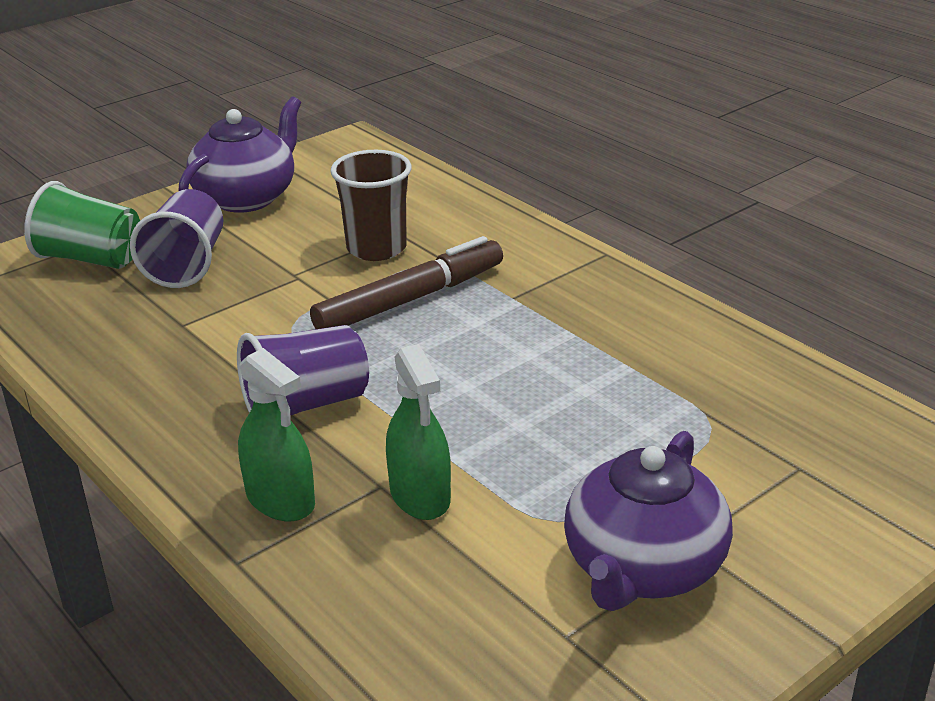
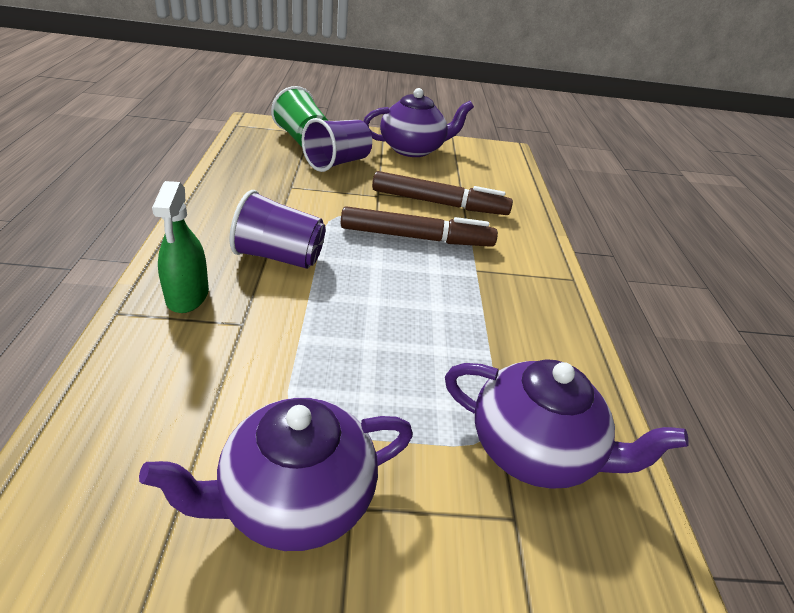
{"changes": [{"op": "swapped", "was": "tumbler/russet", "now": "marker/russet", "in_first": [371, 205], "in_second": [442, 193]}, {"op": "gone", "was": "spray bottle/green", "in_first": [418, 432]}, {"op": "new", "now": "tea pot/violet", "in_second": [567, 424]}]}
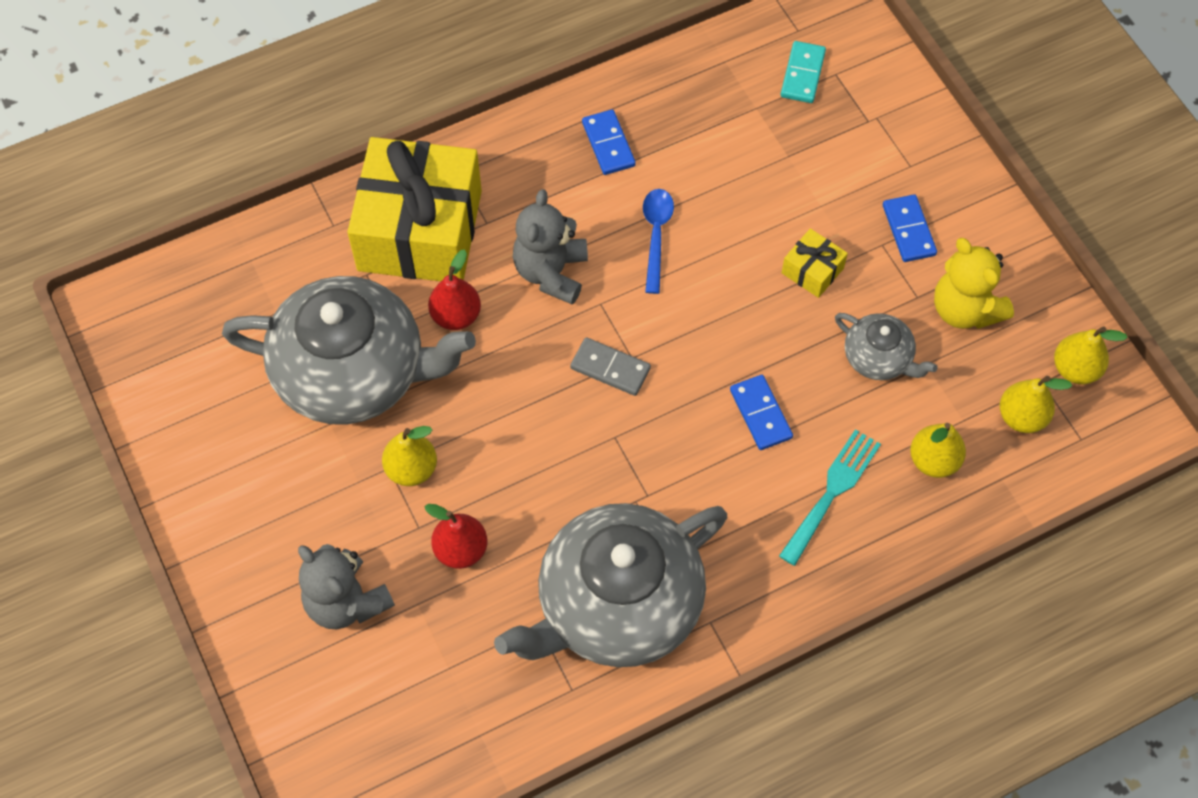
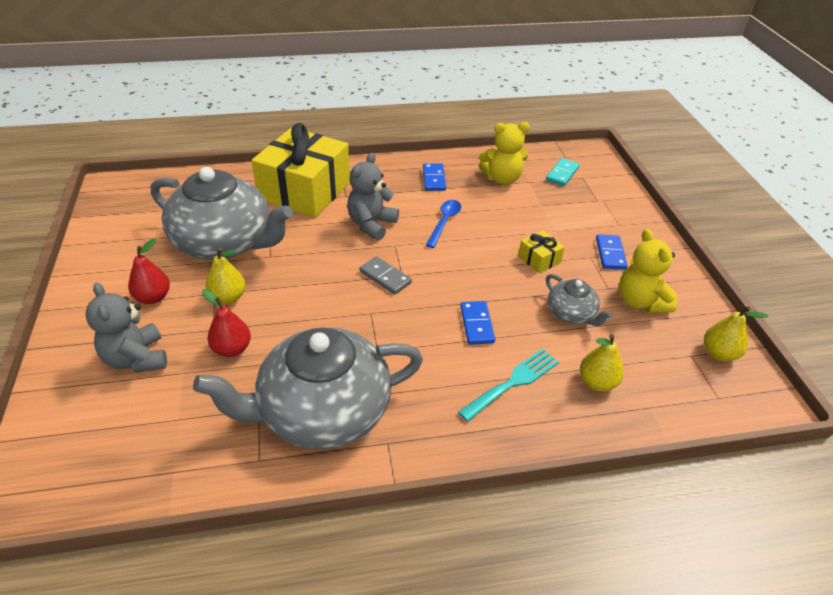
{"changes": [{"op": "shifted", "was": "toy pear/crimson", "in_first": [454, 290], "in_second": [149, 271]}, {"op": "gone", "was": "toy pear/bright yellow", "in_first": [1036, 404]}, {"op": "new", "now": "stuffed bear/bright yellow", "in_second": [504, 153]}]}
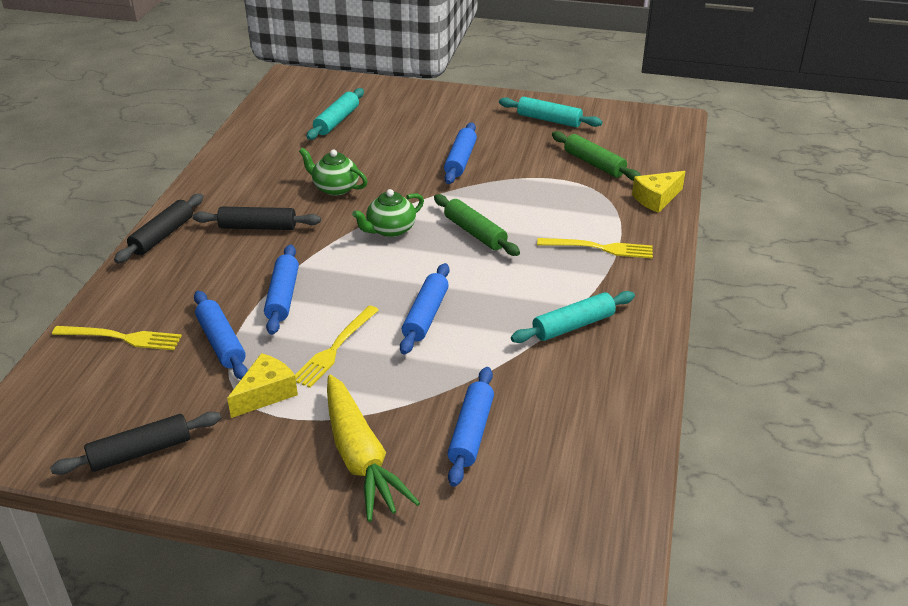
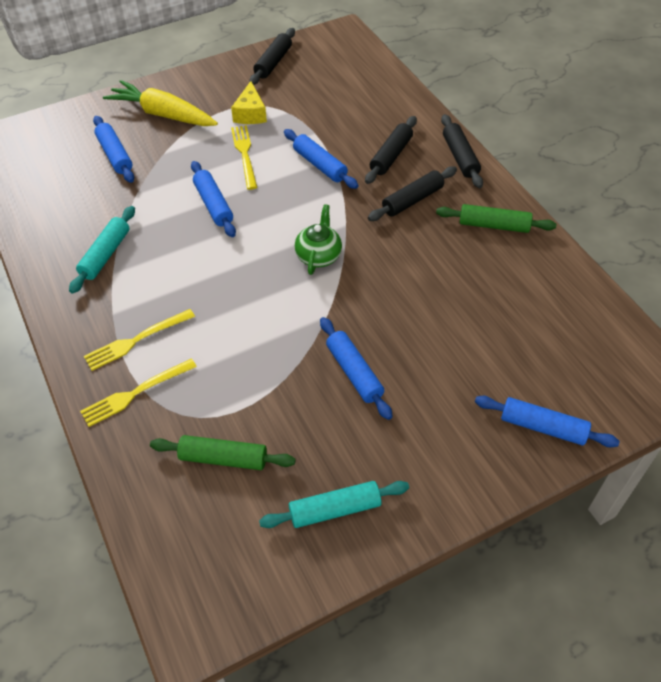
{"changes": [{"op": "gone", "was": "rolling pin/aqua", "in_first": [335, 114]}, {"op": "gone", "was": "tea pot/green", "in_first": [333, 172]}, {"op": "gone", "was": "piece of cheese/bright yellow", "in_first": [659, 192]}, {"op": "shifted", "was": "rolling pin/green", "in_first": [477, 225], "in_second": [496, 218]}, {"op": "shifted", "was": "rolling pin/cobalt", "in_first": [221, 335], "in_second": [547, 421]}, {"op": "shifted", "was": "dinner fork/bright yellow", "in_first": [117, 338], "in_second": [138, 392]}, {"op": "new", "now": "rolling pin/jet-black", "in_second": [391, 150]}]}
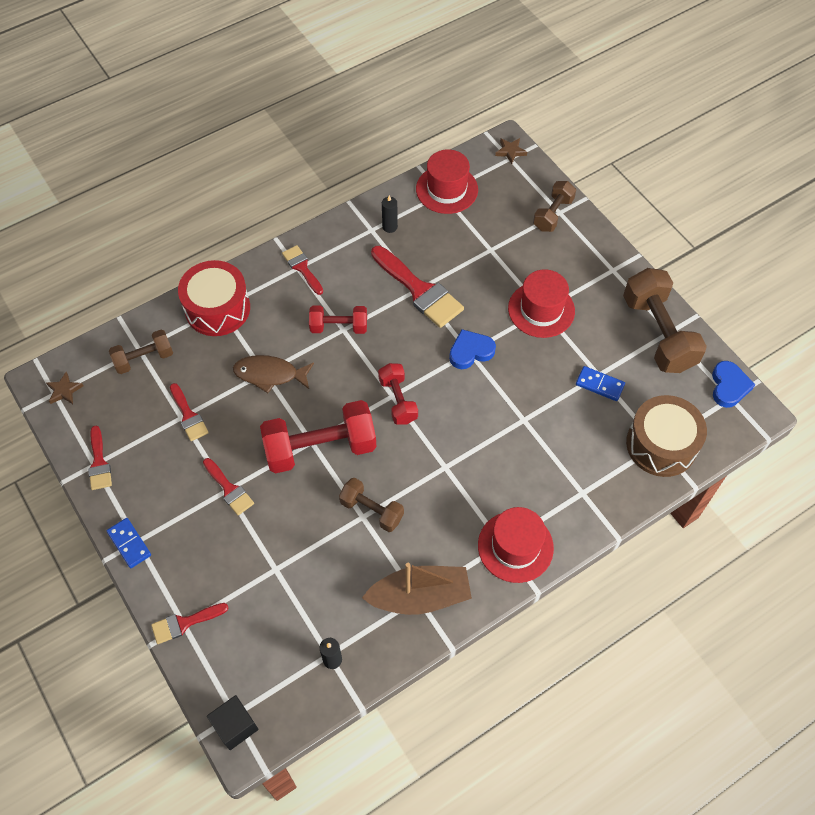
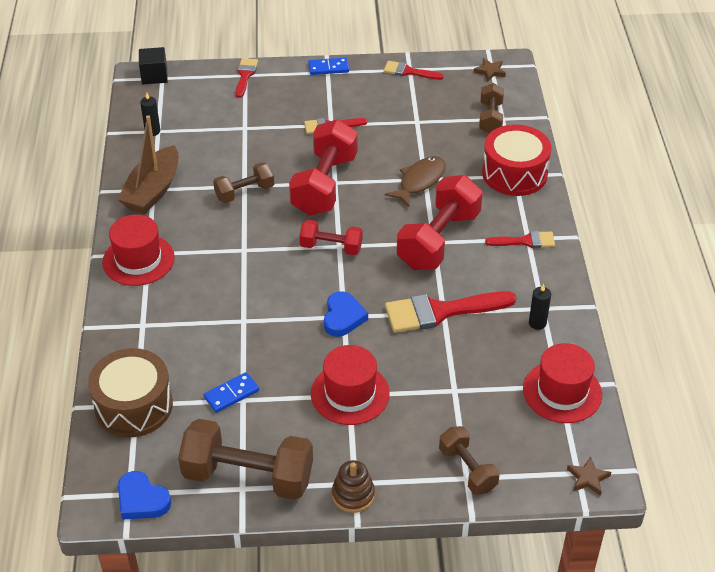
{"changes": [{"op": "scaled", "was": "hand weight/crimson", "in_first": [338, 320], "in_second": [439, 222], "ratio": 1.78}, {"op": "gone", "was": "paintbrush/crimson", "in_first": [189, 412]}, {"op": "new", "now": "ring stacker/russet", "in_second": [353, 486]}]}
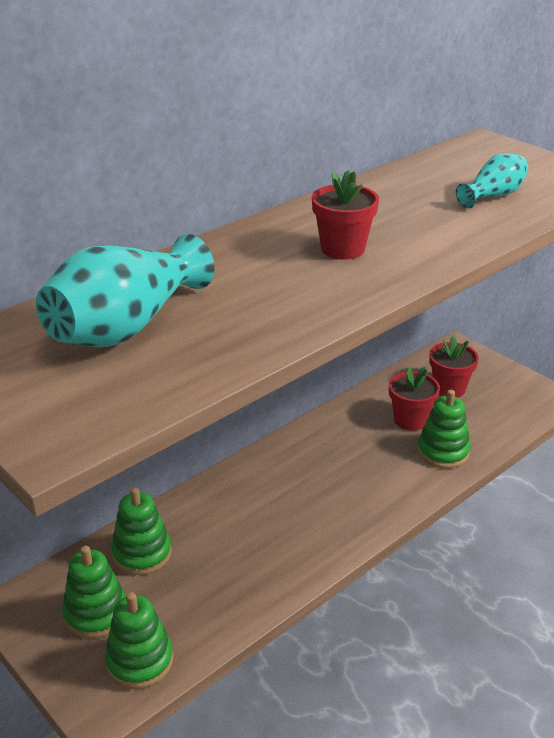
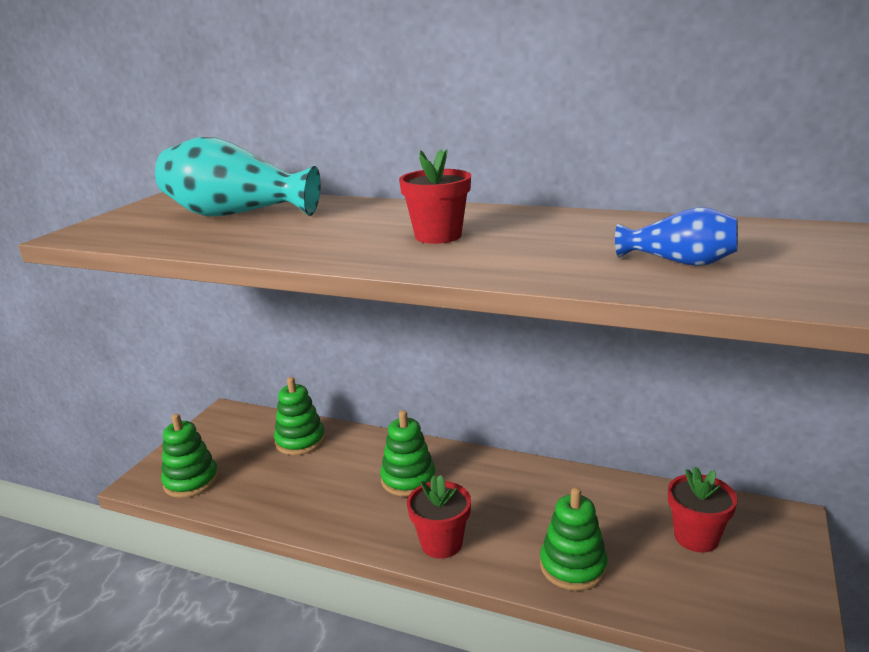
{"changes": [{"op": "repainted", "was": "vase/aqua", "now": "vase/cobalt", "in_first": [492, 180], "in_second": [676, 236]}, {"op": "shifted", "was": "potted plant/crimson", "in_first": [414, 399], "in_second": [439, 517]}, {"op": "shifted", "was": "ring stacker/green", "in_first": [94, 592], "in_second": [408, 453]}]}
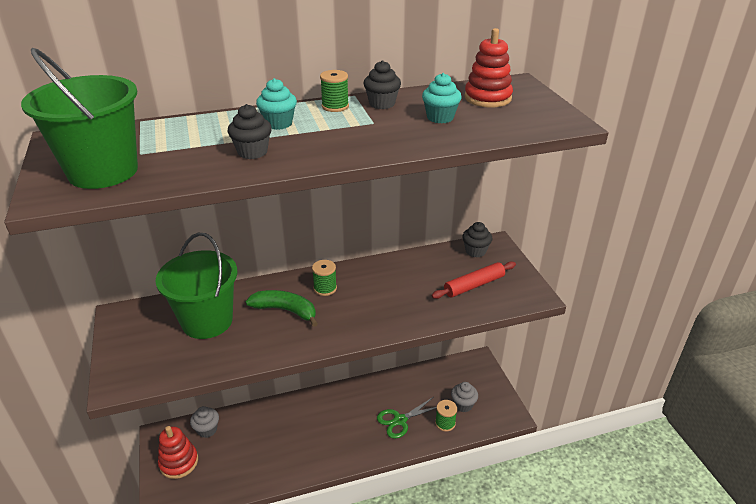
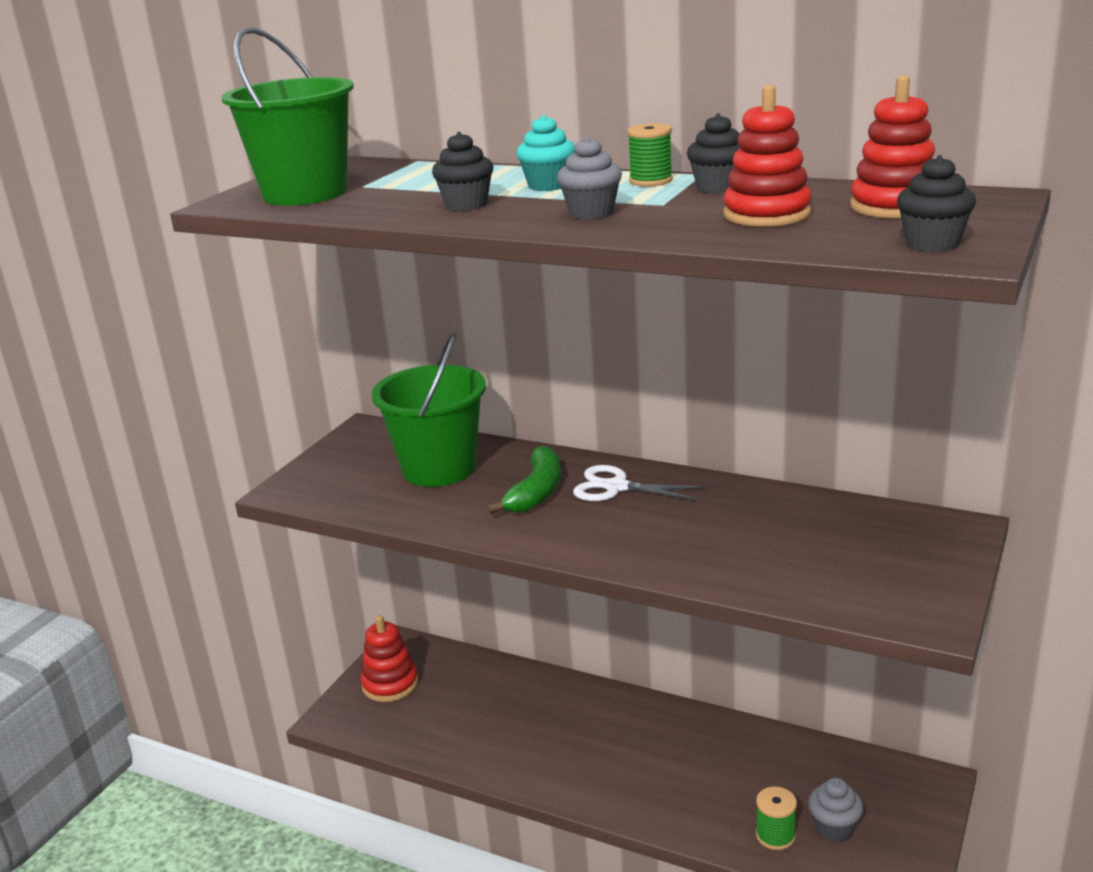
{"changes": [{"op": "swapped", "was": "fairy cake/aqua", "now": "ring stacker/crimson", "in_first": [442, 98], "in_second": [768, 156]}, {"op": "shifted", "was": "fairy cake/jet-black", "in_first": [477, 239], "in_second": [936, 203]}, {"op": "swapped", "was": "bobbin/green", "now": "pair of scissors/white", "in_first": [324, 278], "in_second": [639, 483]}, {"op": "gone", "was": "rolling pin/crimson", "in_first": [474, 280]}, {"op": "rotated", "was": "banana fruit/green", "in_first": [282, 308], "in_second": [524, 479], "clockwise": 45}, {"op": "gone", "was": "pair of scissors/green", "in_first": [407, 418]}, {"op": "shifted", "was": "fairy cake/gray", "in_first": [204, 422], "in_second": [589, 178]}]}
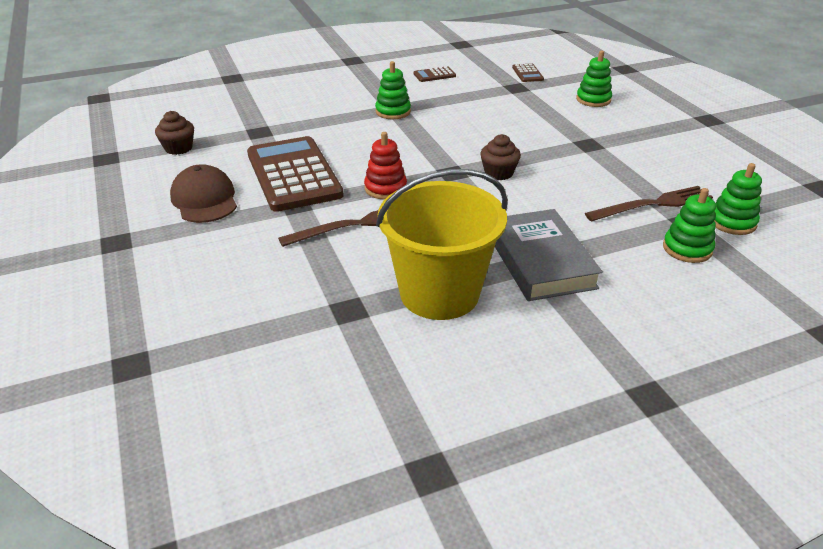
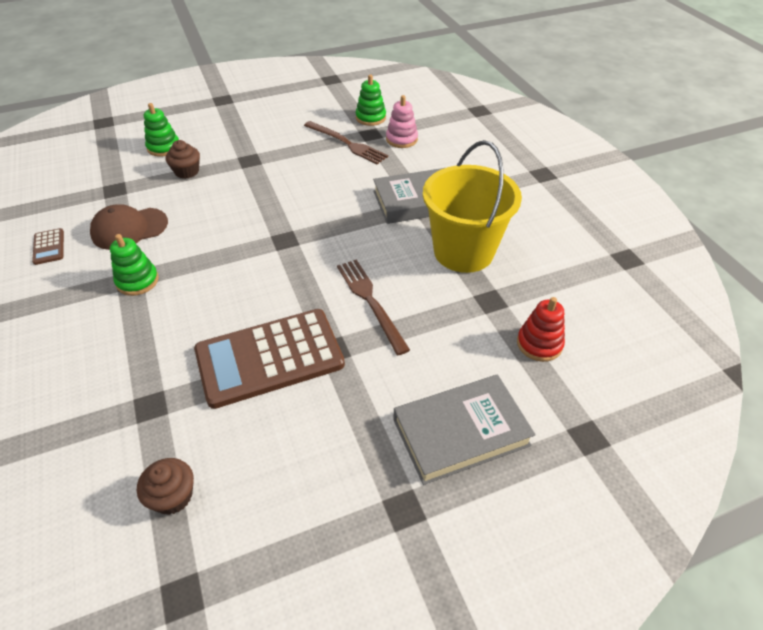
{"changes": [{"op": "gone", "was": "pocket calculator/russet", "in_first": [528, 72]}, {"op": "shifted", "was": "ring stacker/crimson", "in_first": [385, 166], "in_second": [541, 329]}, {"op": "shifted", "was": "fairy cake/russet", "in_first": [500, 157], "in_second": [183, 159]}, {"op": "shifted", "was": "baseball cap/russet", "in_first": [203, 193], "in_second": [129, 227]}, {"op": "rotated", "was": "dinner fork/russet", "in_first": [649, 203], "in_second": [346, 142], "clockwise": 150}, {"op": "repainted", "was": "ring stacker/green", "now": "ring stacker/rose-pink", "in_first": [689, 225], "in_second": [402, 121]}, {"op": "new", "now": "book/gray", "in_second": [464, 429]}]}
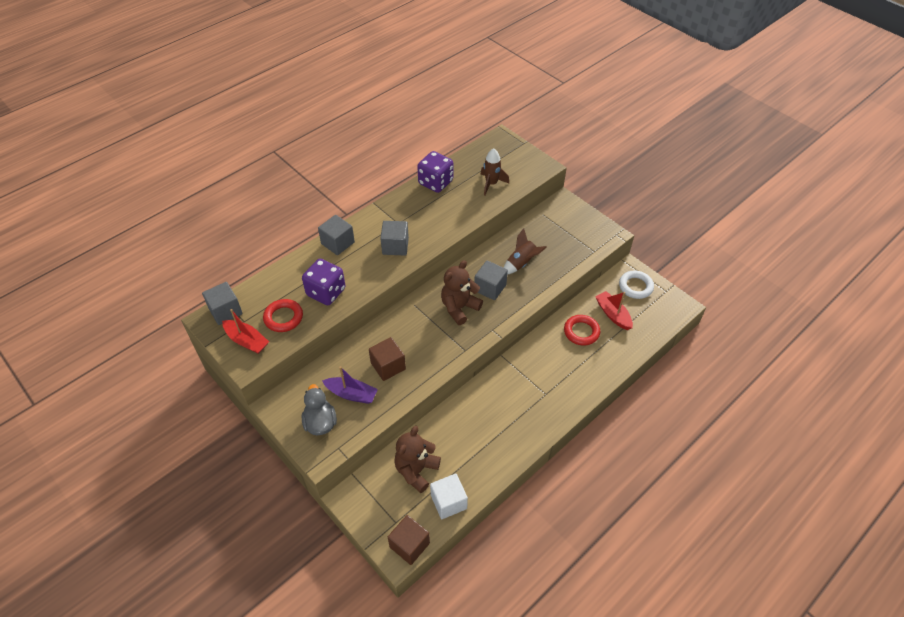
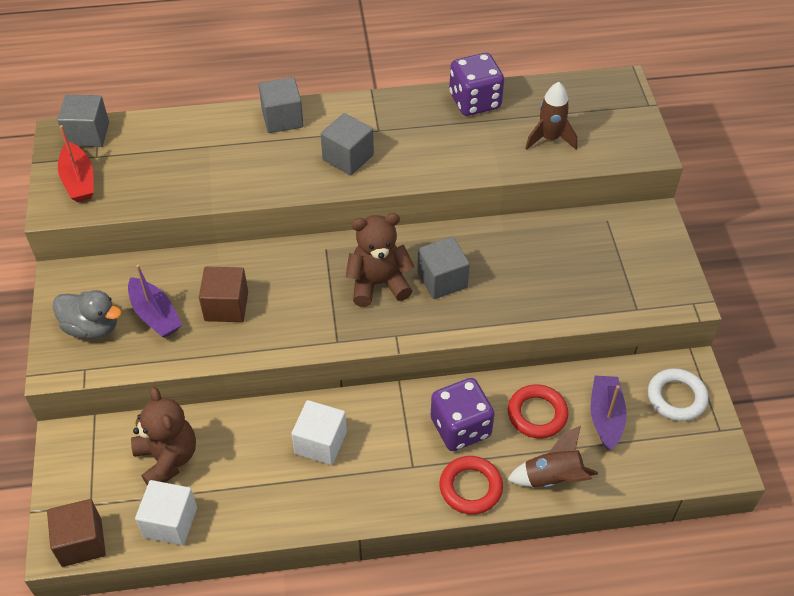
{"changes": [{"op": "shifted", "was": "spaceship/russet", "in_first": [525, 251], "in_second": [552, 456]}, {"op": "shifted", "was": "dice/violet", "in_first": [324, 282], "in_second": [463, 414]}, {"op": "repainted", "was": "boat/crimson", "now": "boat/violet", "in_first": [614, 310], "in_second": [609, 413]}, {"op": "shifted", "was": "ring/crimson", "in_first": [283, 315], "in_second": [471, 485]}, {"op": "rotated", "was": "duck/gray", "in_first": [319, 409], "in_second": [87, 314], "clockwise": 90}, {"op": "rotated", "was": "stuffed bear/russet", "in_first": [417, 459], "in_second": [163, 436], "clockwise": 90}, {"op": "new", "now": "solid cube/white", "in_second": [319, 432]}]}
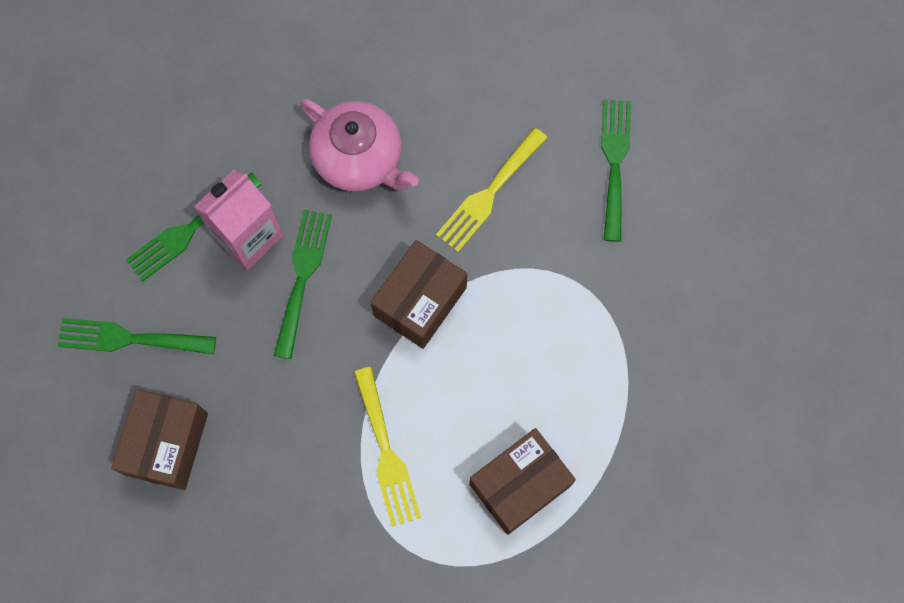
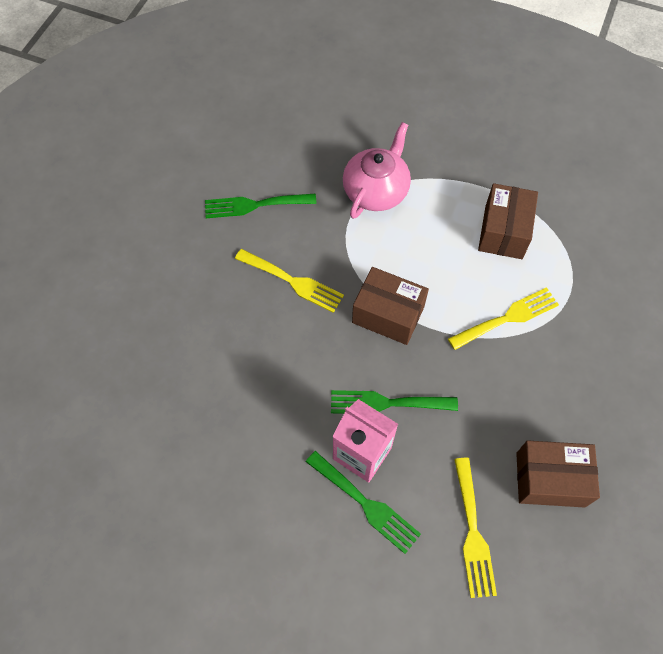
{"changes": [{"op": "shifted", "was": "tea pot/rose-pink", "in_first": [359, 145], "in_second": [377, 170]}, {"op": "repainted", "was": "dinner fork/green", "now": "dinner fork/bright yellow", "in_first": [137, 336], "in_second": [475, 528]}, {"op": "rotated", "was": "package/russet", "in_first": [522, 481], "in_second": [508, 221], "clockwise": 60}]}
